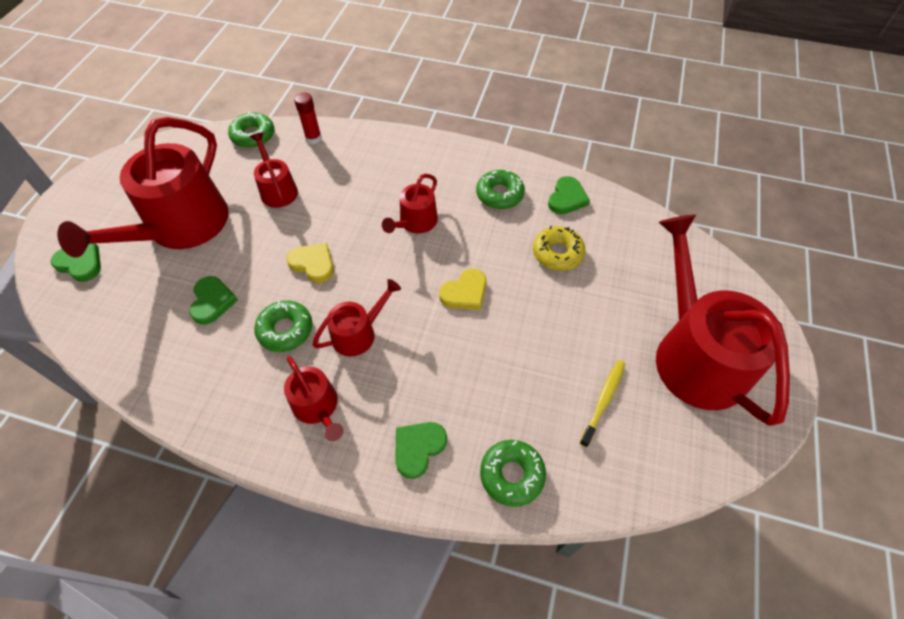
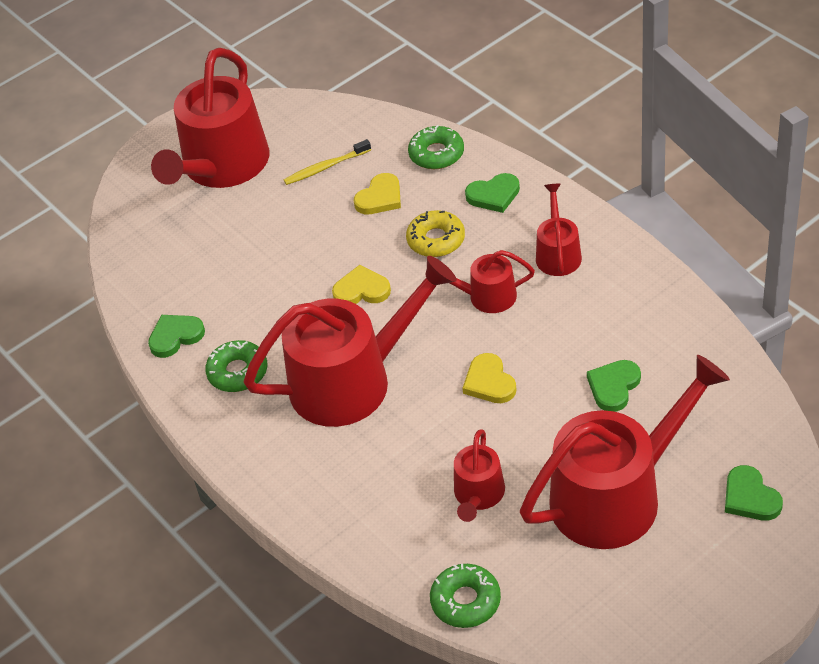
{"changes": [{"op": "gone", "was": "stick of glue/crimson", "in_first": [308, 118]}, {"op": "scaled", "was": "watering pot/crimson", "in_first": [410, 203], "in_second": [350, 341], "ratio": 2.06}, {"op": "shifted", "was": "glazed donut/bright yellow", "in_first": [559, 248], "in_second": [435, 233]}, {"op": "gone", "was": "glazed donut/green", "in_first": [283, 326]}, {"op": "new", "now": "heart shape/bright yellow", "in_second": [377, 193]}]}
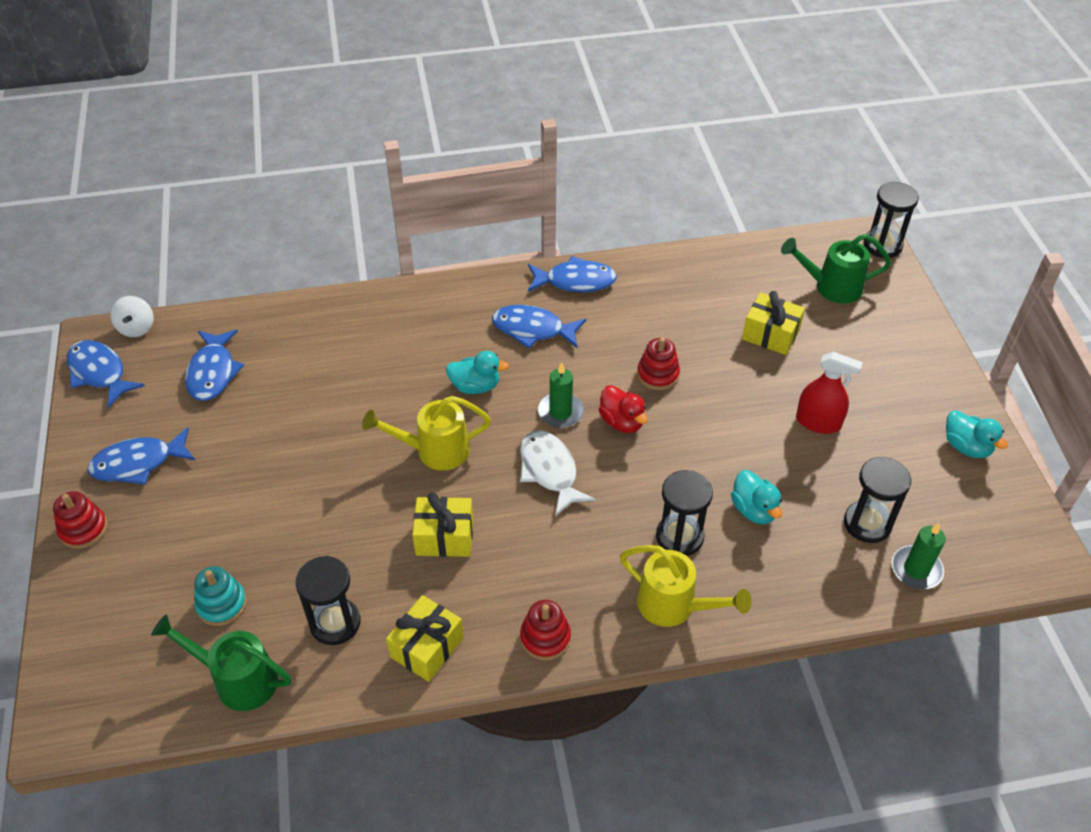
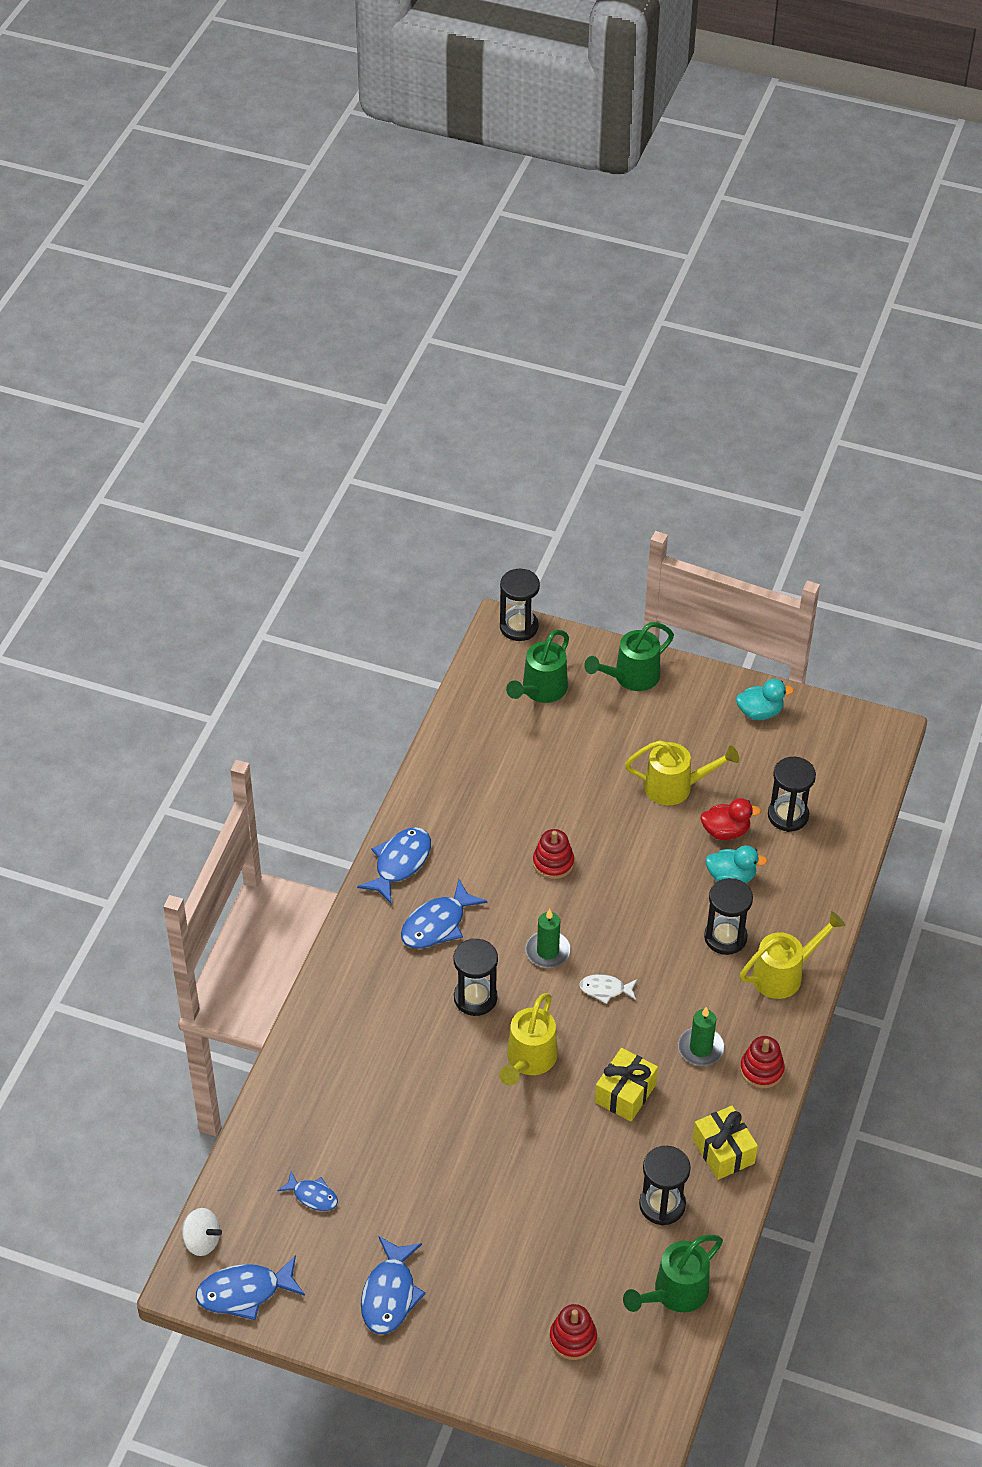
{"changes": [{"op": "gone", "was": "present/bright yellow", "in_first": [773, 323]}, {"op": "scaled", "was": "fish figure/cobalt", "in_first": [214, 365], "in_second": [307, 1191], "ratio": 0.59}, {"op": "swapped", "was": "duck/aqua", "now": "sand timer/jet-black", "in_first": [477, 372], "in_second": [475, 977]}, {"op": "swapped", "was": "spray bottle/crimson", "now": "watering pot/bright yellow", "in_first": [829, 393], "in_second": [682, 772]}, {"op": "shifted", "was": "duck/crimson", "in_first": [623, 409], "in_second": [730, 819]}, {"op": "scaled", "was": "fish figure/white", "in_first": [557, 473], "in_second": [608, 989], "ratio": 0.59}, {"op": "shifted", "was": "ring stacker/crimson", "in_first": [80, 520], "in_second": [573, 1332]}, {"op": "shifted", "was": "pillar candle/green", "in_first": [919, 556], "in_second": [701, 1036]}, {"op": "gone", "was": "ring stacker/aqua", "in_first": [220, 596]}, {"op": "new", "now": "watering pot/green", "in_second": [629, 656]}]}
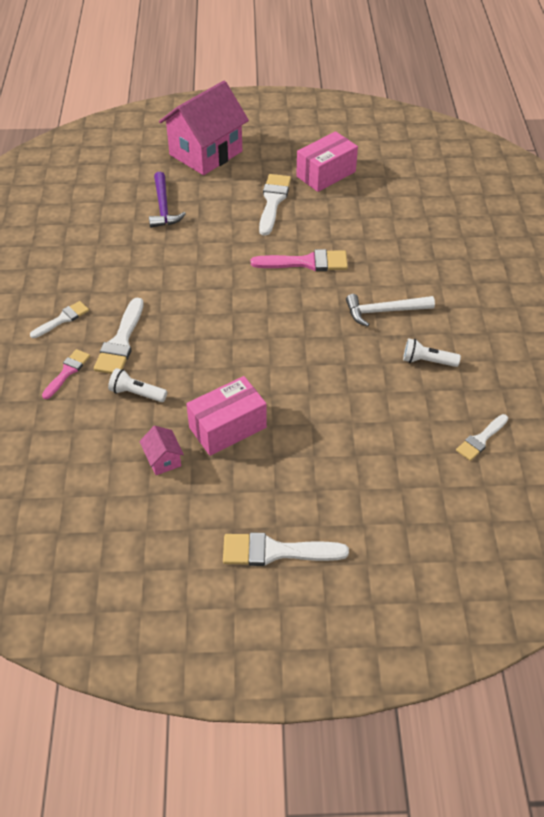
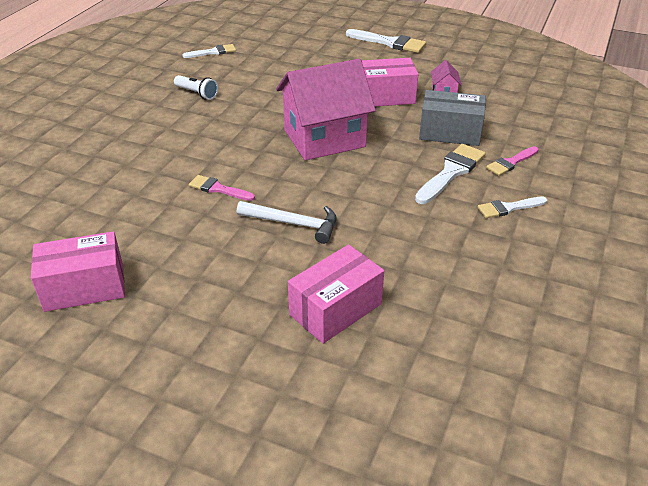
{"changes": [{"op": "shifted", "was": "cottage/rose-pink", "in_first": [204, 128], "in_second": [326, 110]}, {"op": "swapped", "was": "claw hammer/violet", "now": "package/rose-pink", "in_first": [167, 200], "in_second": [336, 294]}, {"op": "gone", "was": "paintbrush/white", "in_first": [275, 205]}, {"op": "scaled", "was": "paintbrush/rose-pink", "in_first": [299, 260], "in_second": [222, 188], "ratio": 0.62}, {"op": "shifted", "was": "claw hammer/white", "in_first": [390, 310], "in_second": [287, 222]}, {"op": "swapped", "was": "flashlight/white", "now": "package/gray", "in_first": [137, 385], "in_second": [452, 118]}]}
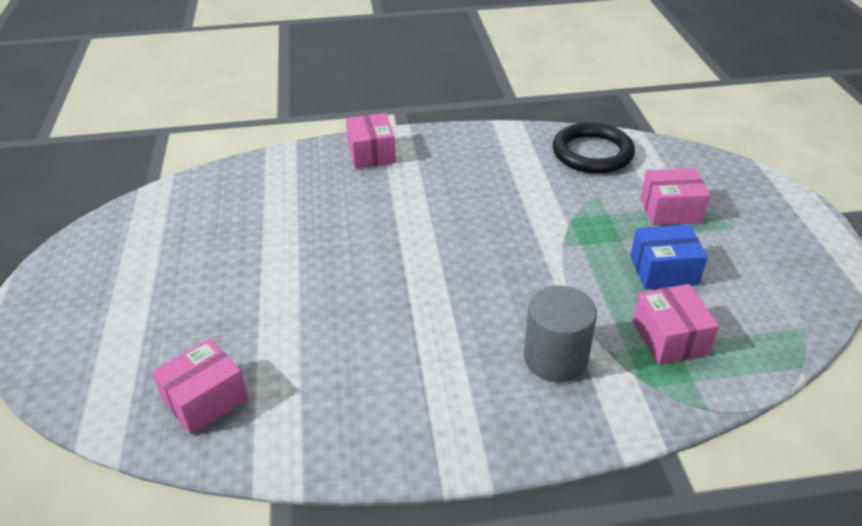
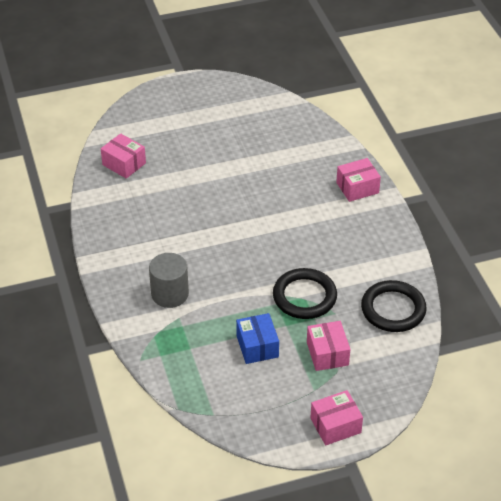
{"changes": [{"op": "shifted", "was": "package/rose-pink", "in_first": [676, 324], "in_second": [336, 417]}, {"op": "new", "now": "ring/jet-black", "in_second": [305, 293]}]}
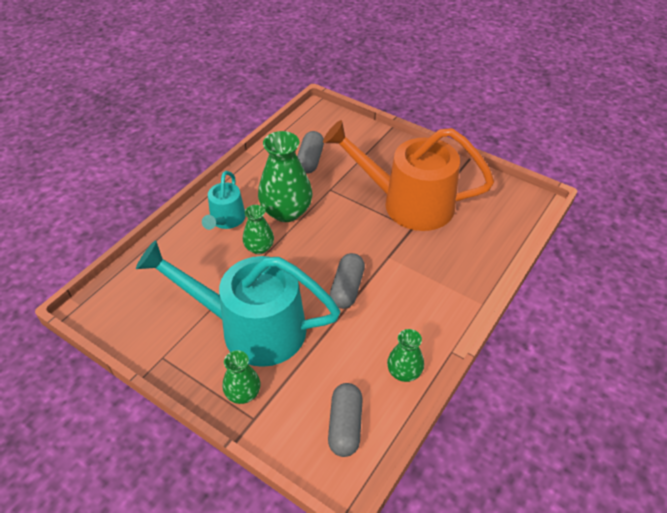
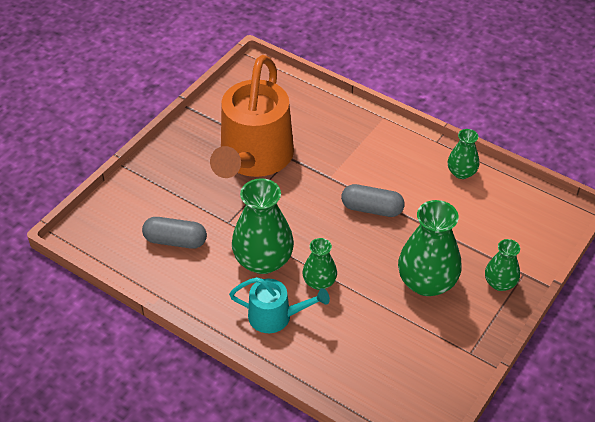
{"changes": [{"op": "swapped", "was": "watering pot/aqua", "now": "vase/green", "in_first": [238, 303], "in_second": [429, 248]}, {"op": "gone", "was": "capsule/gray", "in_first": [345, 420]}]}
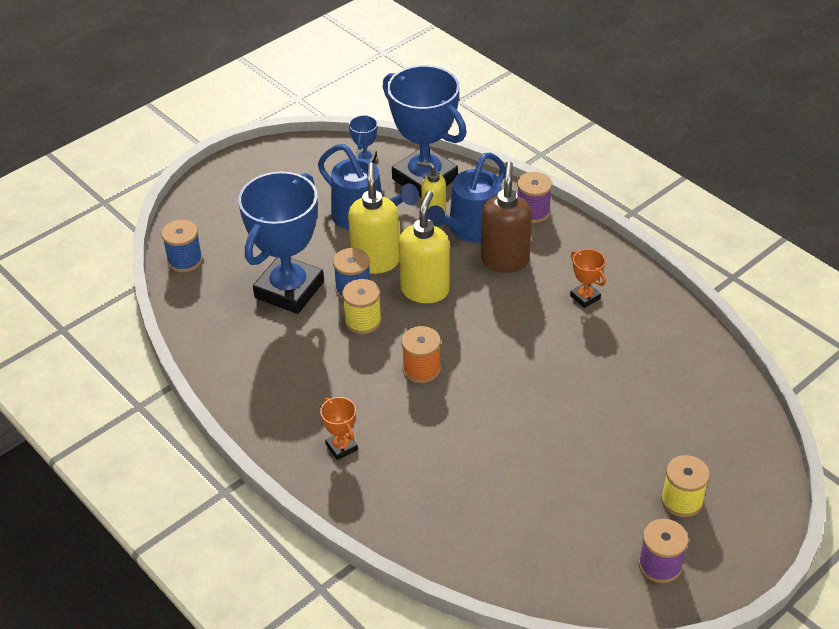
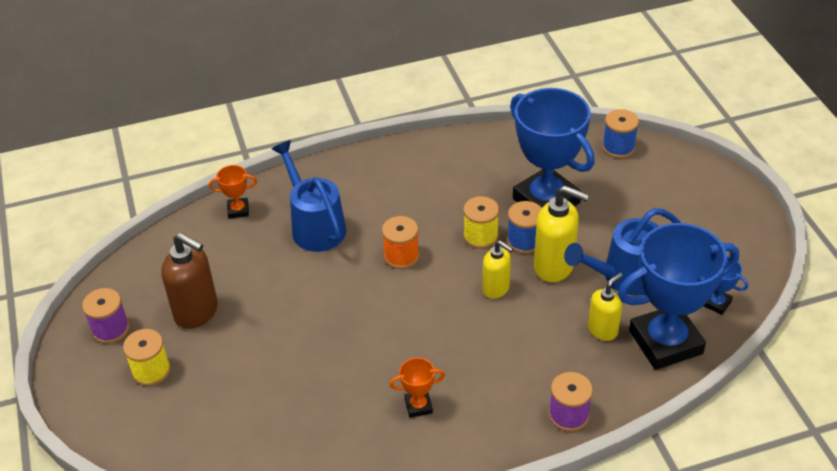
{"changes": [{"op": "shifted", "was": "watering pot/cobalt", "in_first": [466, 198], "in_second": [309, 196]}, {"op": "shifted", "was": "soap dispenser/russet", "in_first": [506, 217], "in_second": [189, 281]}, {"op": "scaled", "was": "soap dispenser/bright yellow", "in_first": [424, 247], "in_second": [498, 269], "ratio": 0.62}, {"op": "shifted", "was": "award cup/bright orange", "in_first": [339, 428], "in_second": [233, 191]}]}
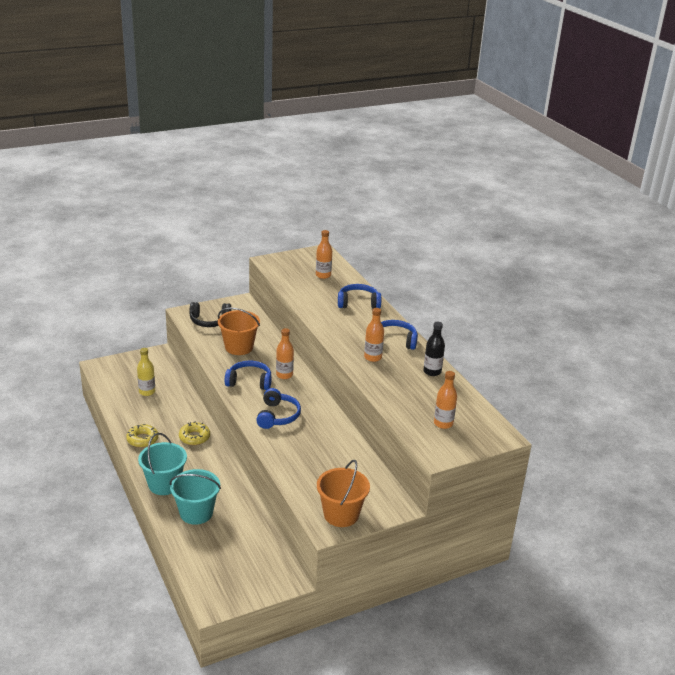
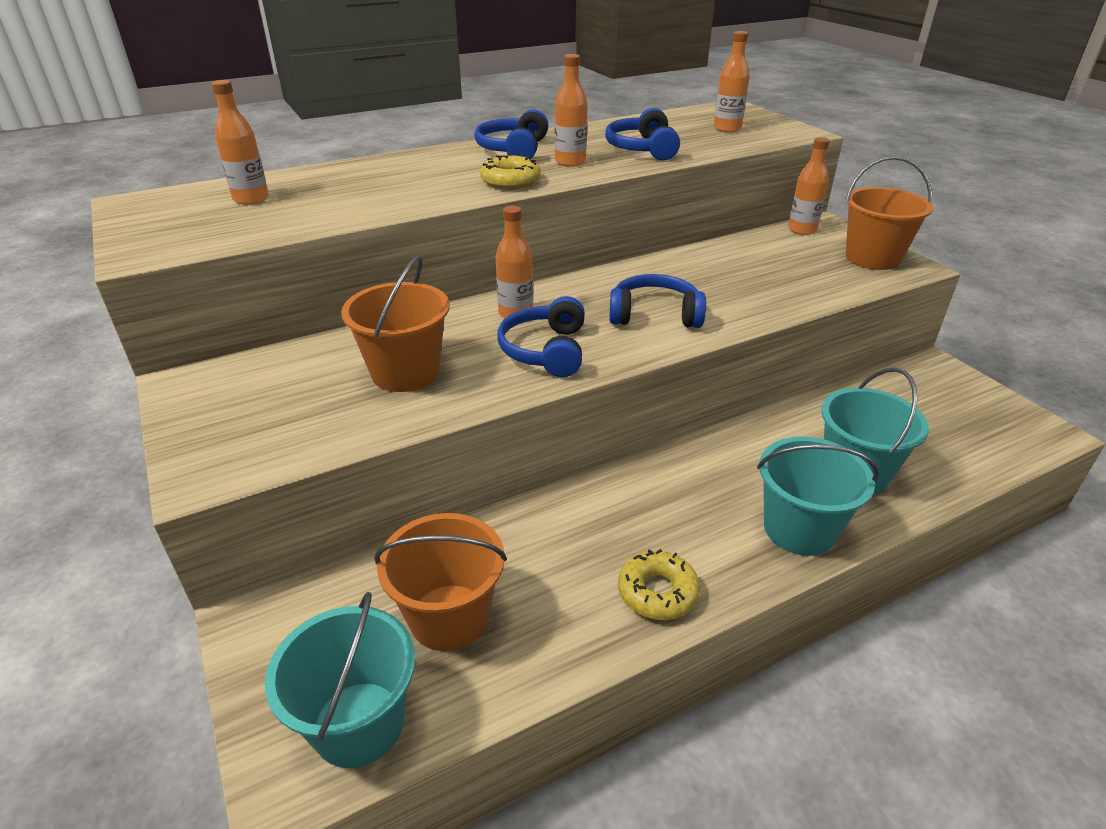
{"changes": [{"op": "shifted", "was": "over-ear headphones/cobalt", "in_first": [359, 296], "in_second": [642, 134]}, {"op": "gone", "was": "over-ear headphones/jet-black", "in_first": [210, 314]}, {"op": "gone", "was": "flask/jet-black", "in_first": [434, 348]}, {"op": "swapped", "was": "flask/bright yellow", "now": "pail/bright orange", "in_first": [146, 372], "in_second": [440, 582]}, {"op": "shifted", "was": "glazed donut/bright yellow", "in_first": [194, 433], "in_second": [510, 171]}, {"op": "new", "now": "flask/bright orange", "in_second": [809, 186]}, {"op": "new", "now": "pail/aqua", "in_second": [340, 680]}]}
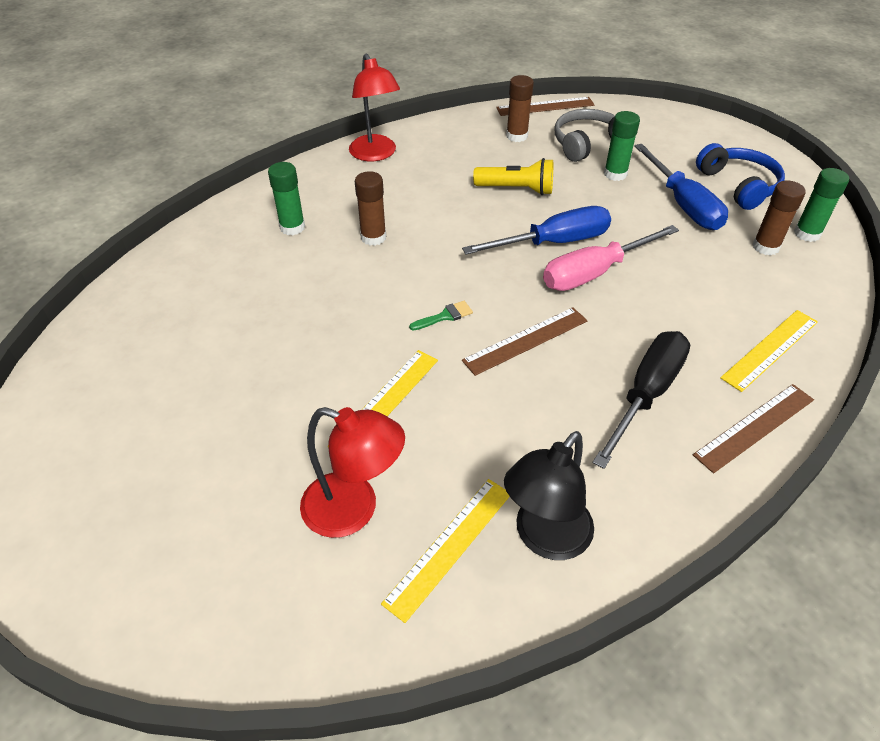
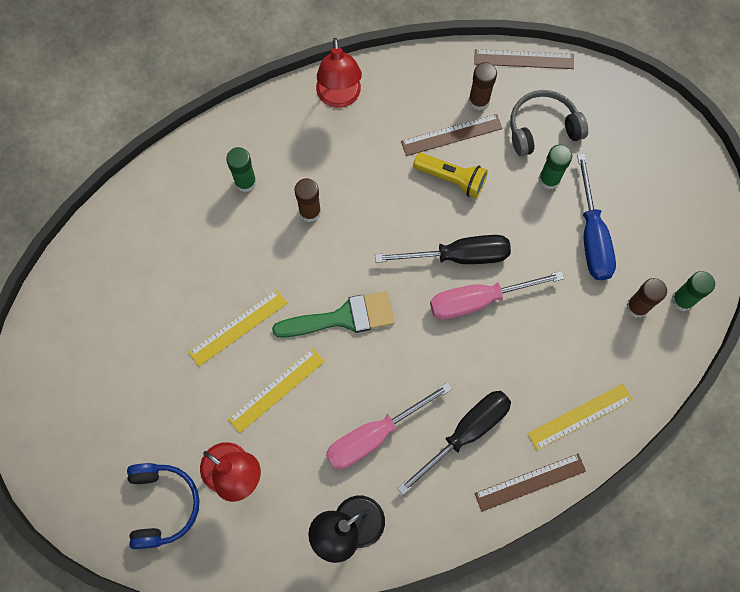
{"changes": [{"op": "shifted", "was": "over-ear headphones/cobalt", "in_first": [740, 176], "in_second": [163, 506]}, {"op": "repainted", "was": "hand screwdriver/cobalt", "now": "hand screwdriver/jet-black", "in_first": [536, 230], "in_second": [443, 249]}, {"op": "scaled", "was": "paintbrush/green", "in_first": [441, 315], "in_second": [333, 314], "ratio": 2.3}, {"op": "shifted", "was": "measuring stick/russet", "in_first": [525, 341], "in_second": [452, 135]}, {"op": "shifted", "was": "measuring stick/bright yellow", "in_first": [445, 551], "in_second": [238, 328]}, {"op": "new", "now": "hand screwdriver/rose-pink", "in_second": [389, 425]}]}
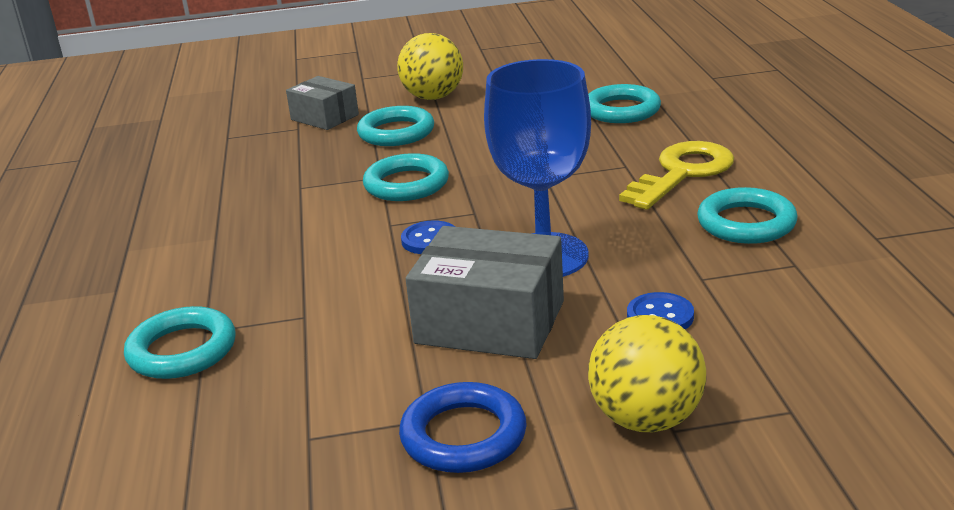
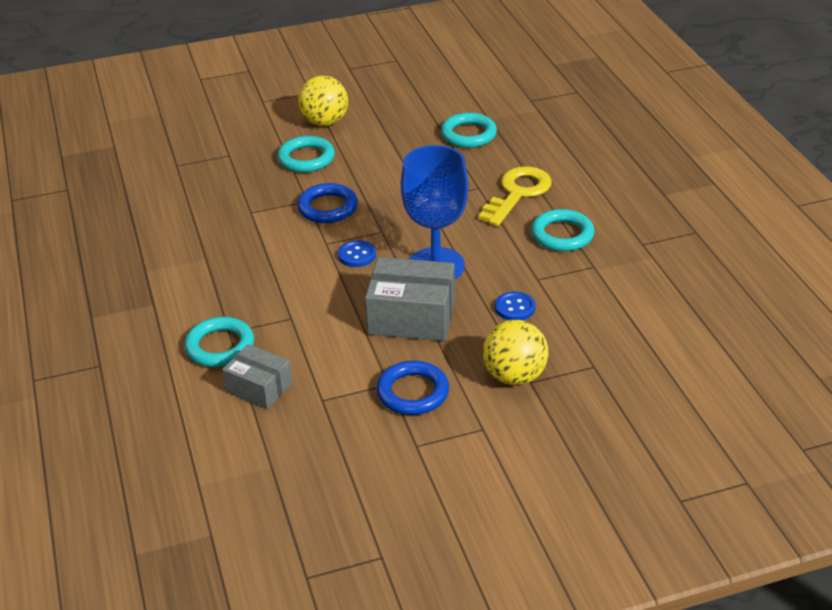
{"changes": [{"op": "shifted", "was": "package/gray", "in_first": [322, 103], "in_second": [257, 376]}, {"op": "repainted", "was": "ring/aqua", "now": "ring/cobalt", "in_first": [406, 177], "in_second": [327, 203]}]}
